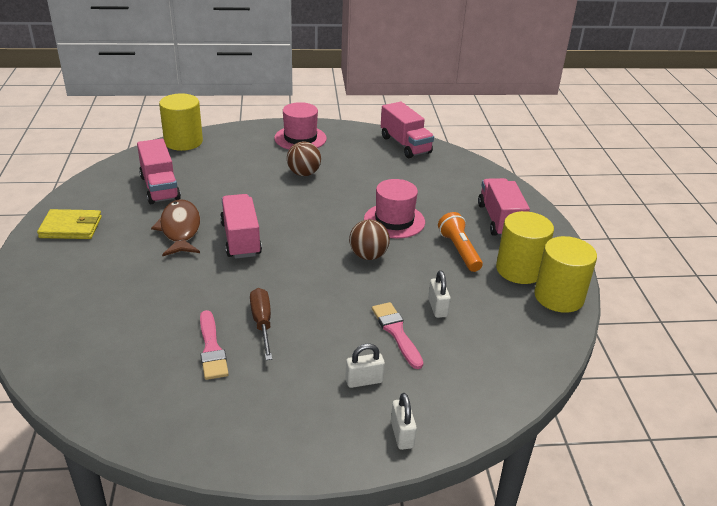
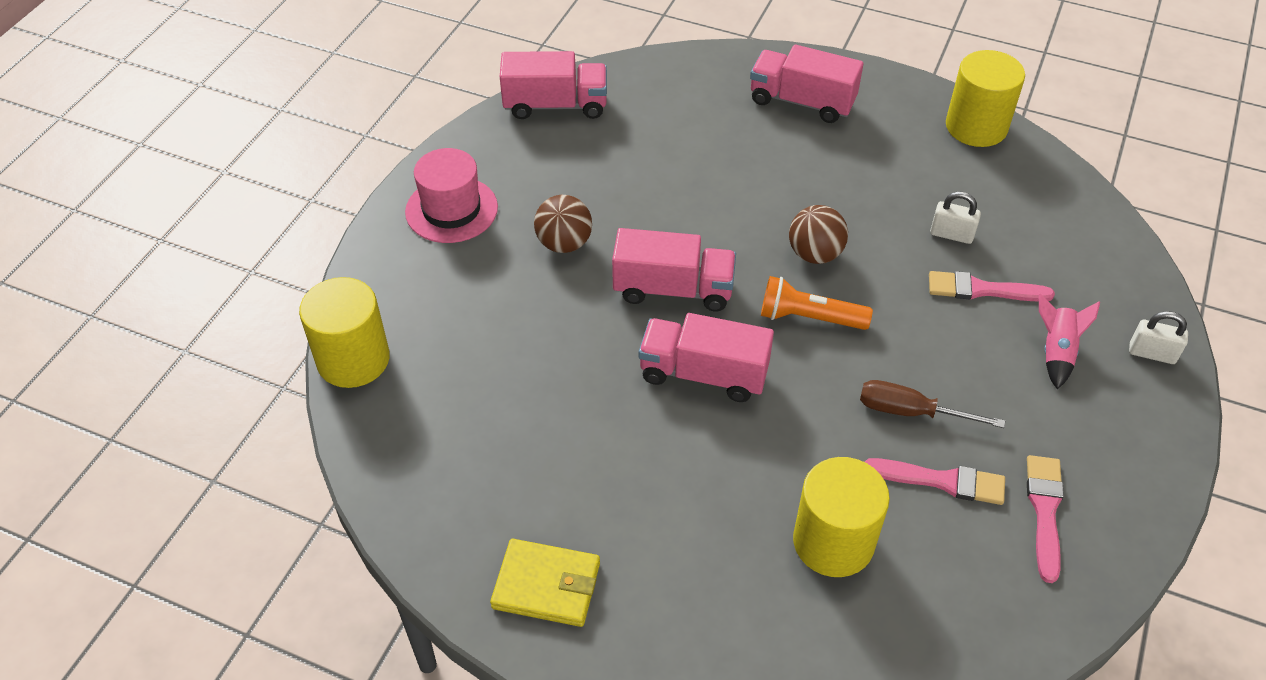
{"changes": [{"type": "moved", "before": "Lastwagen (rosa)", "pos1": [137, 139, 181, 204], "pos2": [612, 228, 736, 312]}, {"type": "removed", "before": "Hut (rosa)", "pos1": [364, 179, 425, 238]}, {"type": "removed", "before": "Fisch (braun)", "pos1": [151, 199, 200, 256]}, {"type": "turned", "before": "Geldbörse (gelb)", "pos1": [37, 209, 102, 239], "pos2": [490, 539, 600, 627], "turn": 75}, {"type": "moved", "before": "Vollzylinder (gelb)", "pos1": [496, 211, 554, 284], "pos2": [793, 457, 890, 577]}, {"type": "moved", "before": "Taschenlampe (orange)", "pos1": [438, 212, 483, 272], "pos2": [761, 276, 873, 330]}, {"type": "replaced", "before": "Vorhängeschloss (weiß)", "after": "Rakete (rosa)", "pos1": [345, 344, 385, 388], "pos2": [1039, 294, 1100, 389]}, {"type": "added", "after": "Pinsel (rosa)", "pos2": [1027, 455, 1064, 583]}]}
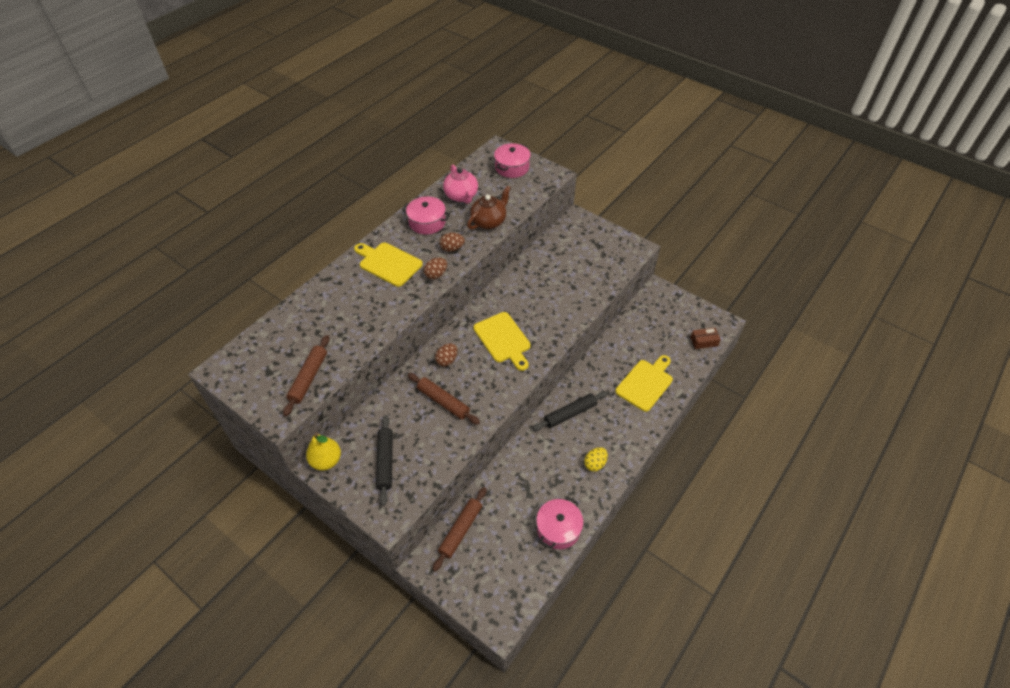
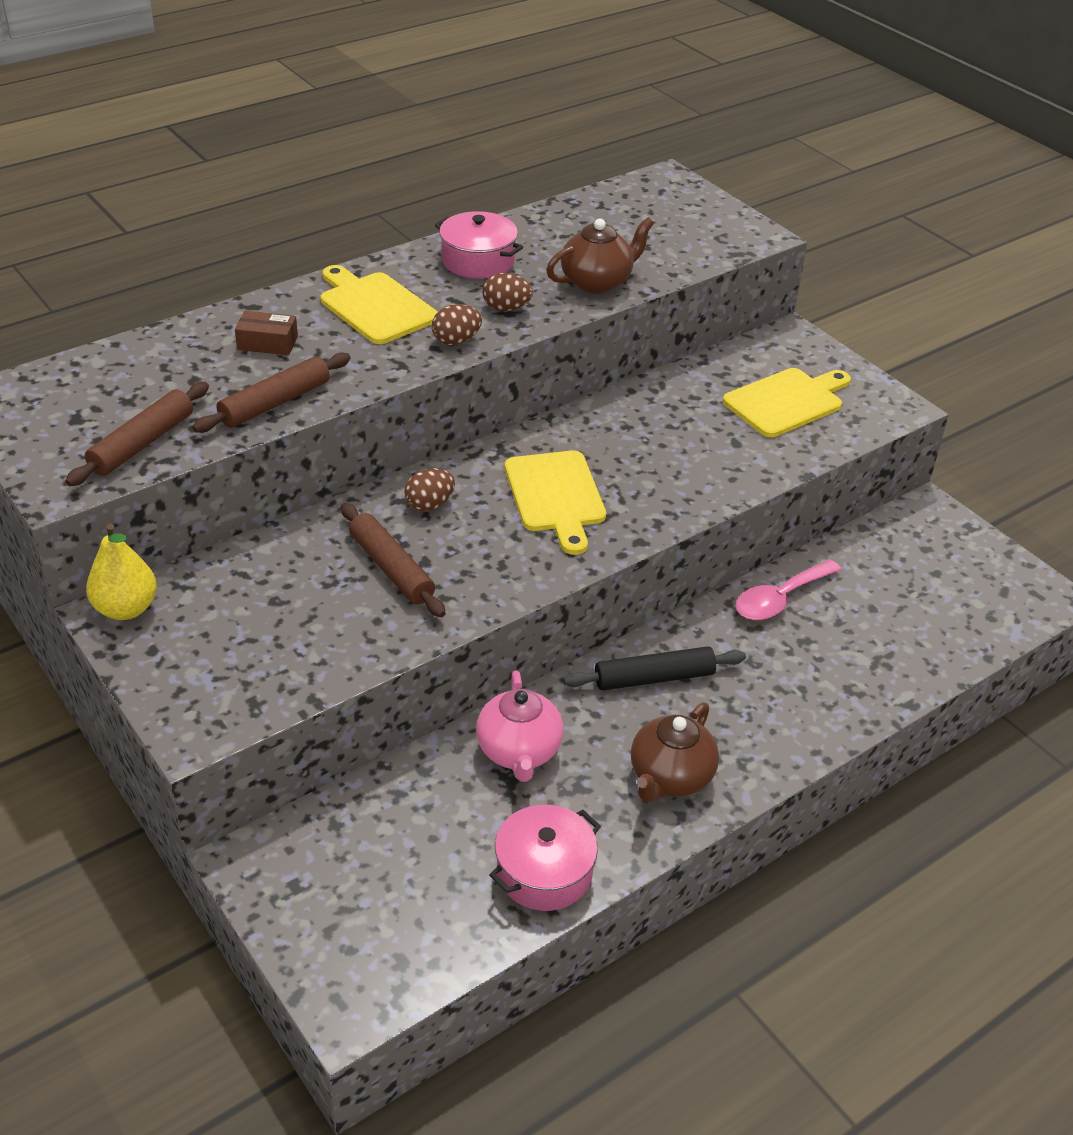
{"changes": [{"type": "removed", "before": "Kochtopf (rosa)", "pos1": [494, 143, 531, 178]}, {"type": "moved", "before": "Teekanne (rosa)", "pos1": [443, 165, 478, 204], "pos2": [476, 670, 563, 782]}, {"type": "moved", "before": "Schachtel (braun)", "pos1": [690, 328, 721, 349], "pos2": [235, 311, 298, 355]}, {"type": "moved", "before": "Schneidebrett (gelb)", "pos1": [615, 355, 673, 412], "pos2": [723, 368, 851, 437]}, {"type": "removed", "before": "Nudelholz (schwarz)", "pos1": [376, 415, 393, 506]}, {"type": "replaced", "before": "Ei (gelb)", "after": "Teekanne (braun)", "pos1": [584, 447, 608, 471], "pos2": [631, 702, 719, 802]}, {"type": "moved", "before": "Nudelholz (braun)", "pos1": [432, 487, 487, 572], "pos2": [192, 352, 351, 433]}, {"type": "added", "after": "Löffel (rosa)", "pos2": [736, 559, 842, 620]}]}
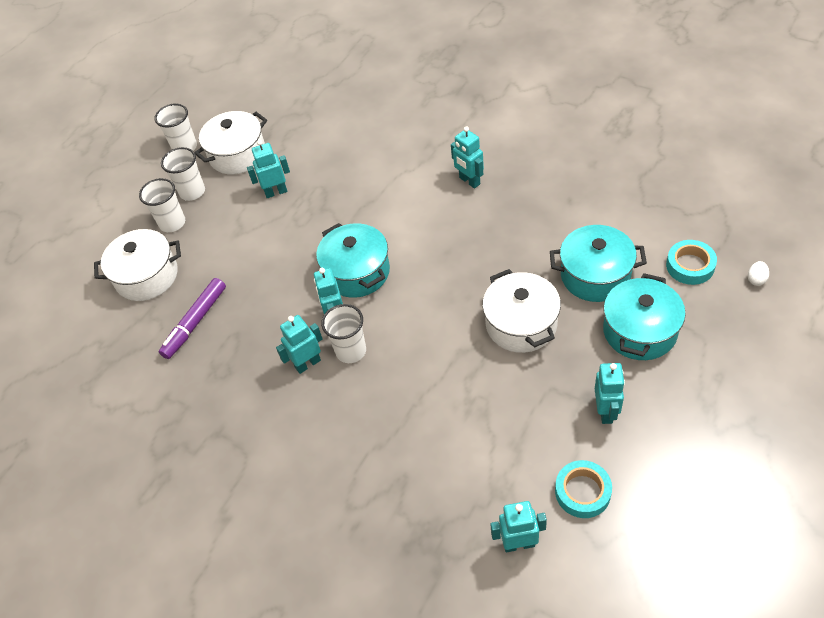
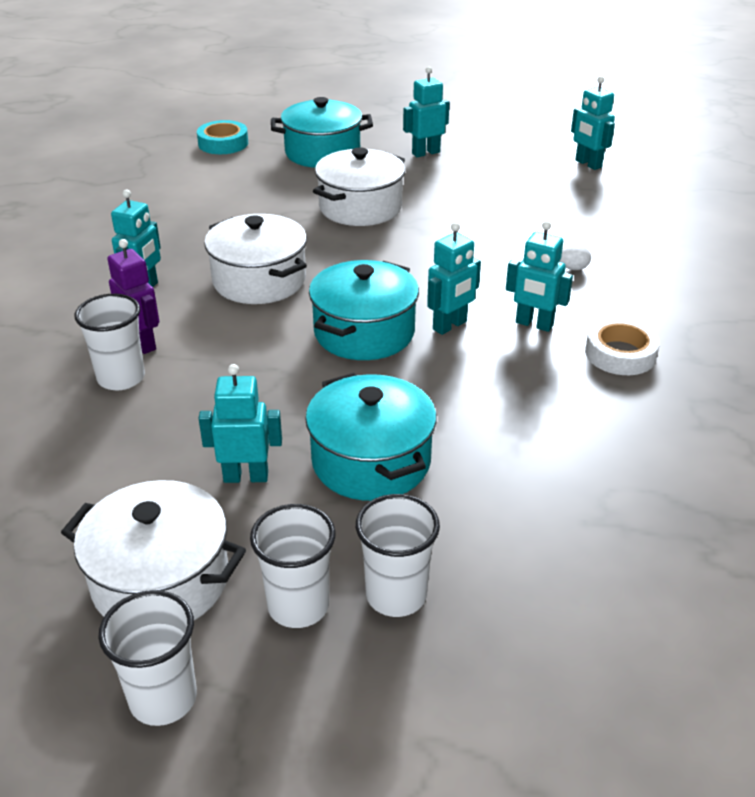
{"changes": [{"type": "turned", "before": "Roboter (türkis)", "pos1": [247, 140, 290, 198], "pos2": [198, 364, 282, 483], "turn": 135}, {"type": "moved", "before": "Kochtopf (türkis)", "pos1": [550, 225, 647, 302], "pos2": [305, 373, 437, 501]}, {"type": "moved", "before": "Kochtopf (weiß)", "pos1": [94, 229, 181, 301], "pos2": [204, 214, 307, 304]}, {"type": "moved", "before": "Ei (weiß)", "pos1": [748, 261, 769, 286], "pos2": [559, 244, 591, 270]}, {"type": "removed", "before": "Filzstift (lila)", "pos1": [159, 278, 226, 359]}, {"type": "moved", "before": "Becher (weiß)", "pos1": [321, 304, 366, 363], "pos2": [74, 294, 145, 390]}, {"type": "removed", "before": "Klebeband (türkis)", "pos1": [555, 460, 612, 518]}, {"type": "added", "after": "Roboter (lila)", "pos2": [107, 239, 159, 354]}, {"type": "added", "after": "Klebeband (weiß)", "pos2": [585, 318, 660, 375]}]}
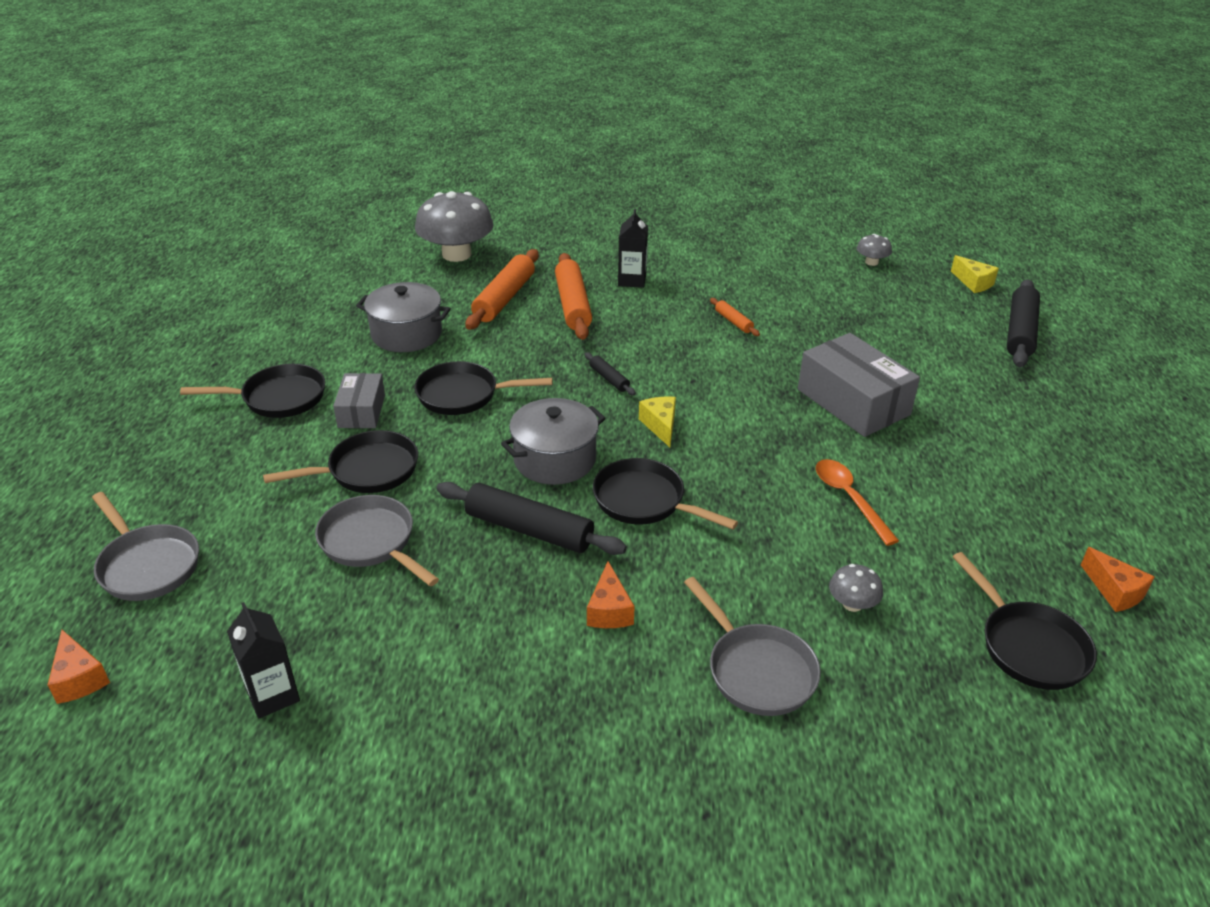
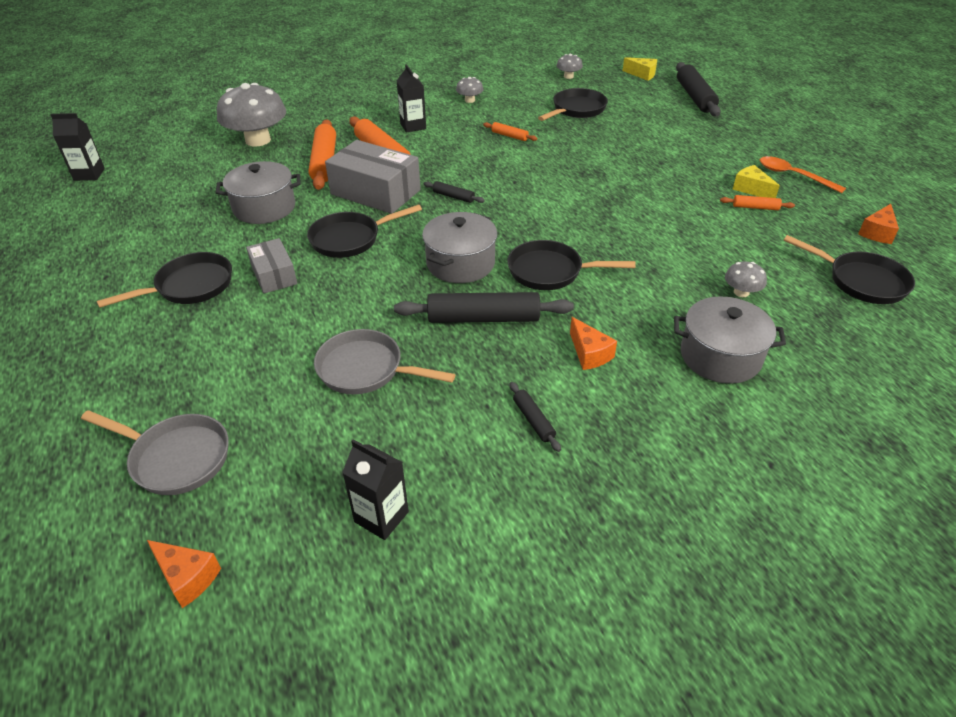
{"changes": [{"type": "moved", "before": "Schachtel (grau)", "pos1": [798, 333, 920, 437], "pos2": [325, 140, 421, 214]}, {"type": "moved", "before": "Käse (gelb)", "pos1": [639, 396, 676, 447], "pos2": [732, 165, 780, 198]}, {"type": "moved", "before": "Pfanne (schwarz)", "pos1": [263, 430, 418, 493], "pos2": [538, 88, 608, 121]}, {"type": "moved", "before": "Löffel (orange)", "pos1": [816, 459, 899, 546], "pos2": [760, 156, 846, 193]}, {"type": "turned", "before": "Käse (orange)", "pos1": [1081, 547, 1154, 612], "pos2": [858, 204, 899, 244], "turn": 90}, {"type": "replaced", "before": "Pfanne (grau)", "after": "Kochtopf (grau)", "pos1": [684, 577, 821, 716], "pos2": [674, 296, 786, 384]}, {"type": "added", "after": "Pilz (grau)", "pos2": [456, 77, 484, 103]}, {"type": "added", "after": "Getränkekarton (schwarz)", "pos2": [50, 113, 105, 181]}, {"type": "added", "after": "Nudelholz (orange)", "pos2": [720, 195, 795, 210]}, {"type": "added", "after": "Nudelholz (schwarz)", "pos2": [510, 382, 561, 452]}]}
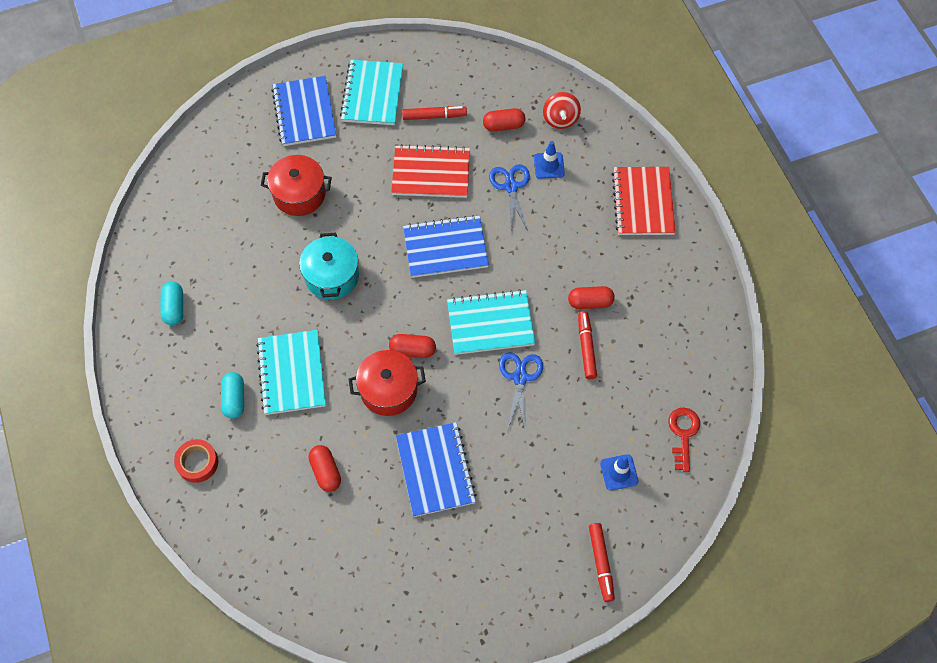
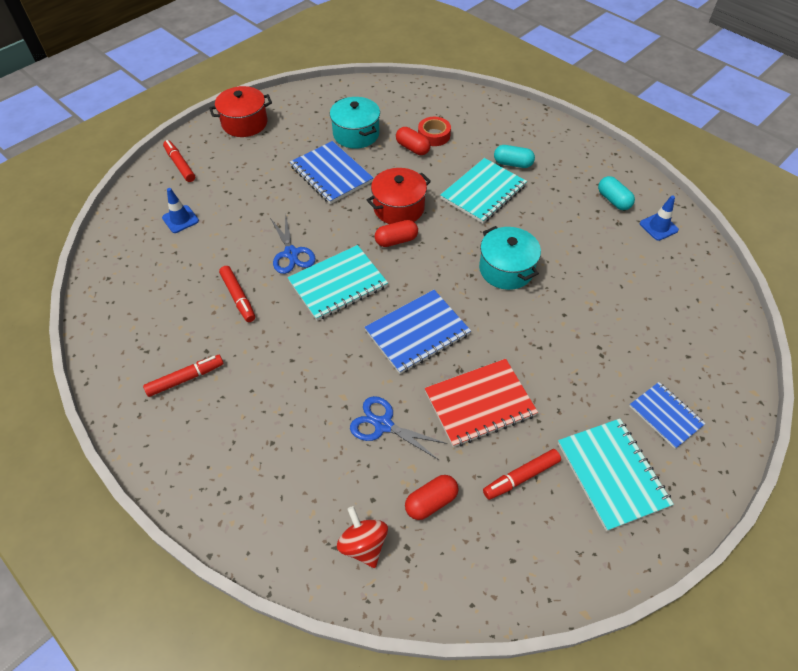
{"changes": [{"type": "resized", "before": "Notizbuch (blau)", "pos1": [271, 76, 336, 146], "pos2": [630, 382, 706, 449], "scale": 0.64}, {"type": "moved", "before": "Leitkegel (blau)", "pos1": [534, 141, 565, 179], "pos2": [640, 195, 679, 241]}, {"type": "moved", "before": "Kochtopf (rot)", "pos1": [261, 155, 332, 216], "pos2": [209, 86, 272, 137]}, {"type": "turned", "before": "Schere (blau)", "pos1": [489, 164, 530, 232], "pos2": [350, 396, 447, 460], "turn": 150}, {"type": "removed", "before": "Notizbuch (rot)", "pos1": [612, 167, 676, 235]}, {"type": "removed", "before": "Kapsel (rot)", "pos1": [568, 286, 615, 309]}, {"type": "turned", "before": "Notizbuch (türkis)", "pos1": [256, 330, 326, 415], "pos2": [440, 158, 527, 223], "turn": 75}, {"type": "turned", "before": "Kapsel (türkis)", "pos1": [221, 372, 244, 419], "pos2": [494, 145, 535, 168], "turn": -45}, {"type": "removed", "before": "Schlüssel (rot)", "pos1": [668, 408, 700, 472]}, {"type": "moved", "before": "Klebeband (rot)", "pos1": [174, 439, 218, 483], "pos2": [418, 117, 451, 146]}, {"type": "added", "after": "Kochtopf (türkis)", "pos2": [330, 97, 380, 149]}, {"type": "added", "after": "Filzstift (rot)", "pos2": [143, 355, 224, 397]}]}
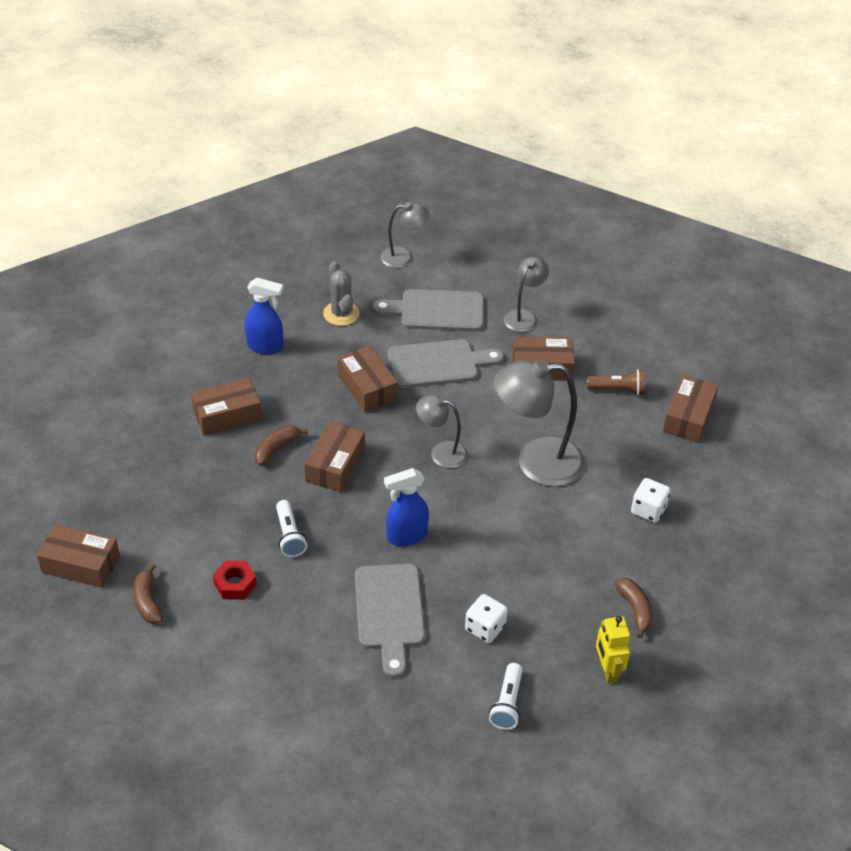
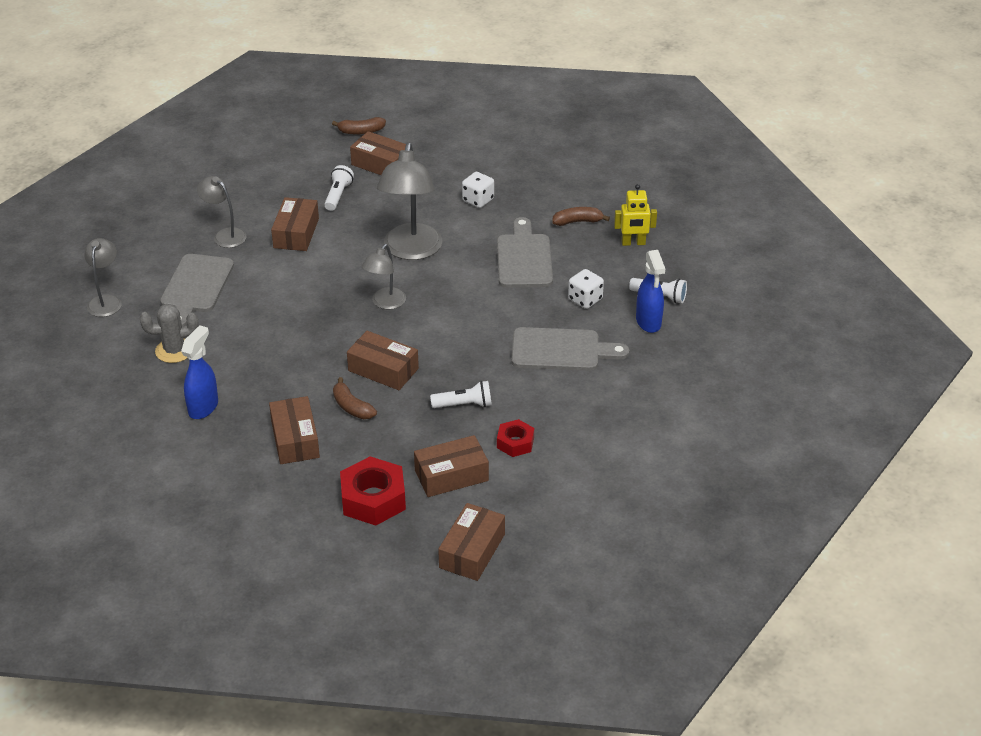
{"changes": [{"type": "moved", "before": "Schneidebrett (grau)", "pos1": [388, 339, 504, 388], "pos2": [497, 217, 553, 288]}, {"type": "moved", "before": "Schachtel (braun)", "pos1": [337, 345, 398, 412], "pos2": [414, 435, 489, 497]}, {"type": "recoloured", "before": "Taschenlampe (braun)", "after": "Taschenlampe (weiß)", "pos1": [587, 370, 645, 395], "pos2": [324, 165, 354, 211]}, {"type": "moved", "before": "Sprühflasche (blau)", "pos1": [384, 468, 429, 546], "pos2": [636, 250, 665, 333]}, {"type": "moved", "before": "Banane (braun)", "pos1": [133, 564, 164, 624], "pos2": [332, 117, 386, 134]}, {"type": "added", "after": "Sechskantmutter (rot)", "pos2": [340, 456, 406, 525]}]}
